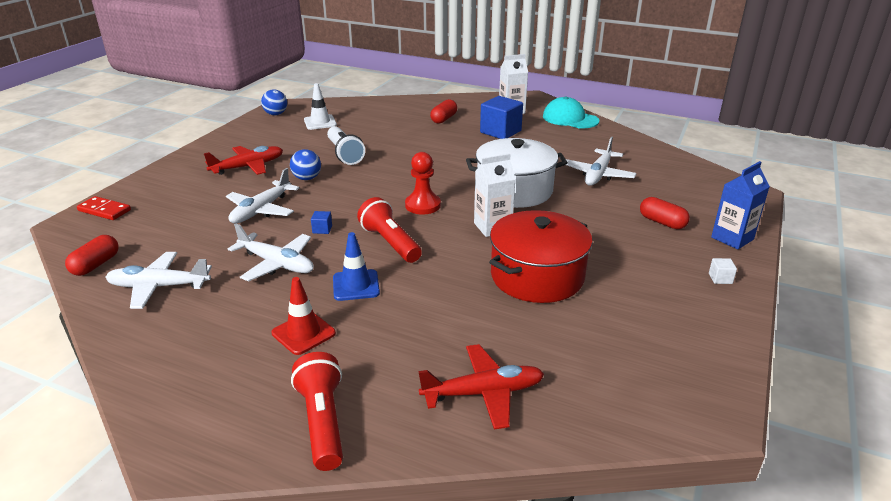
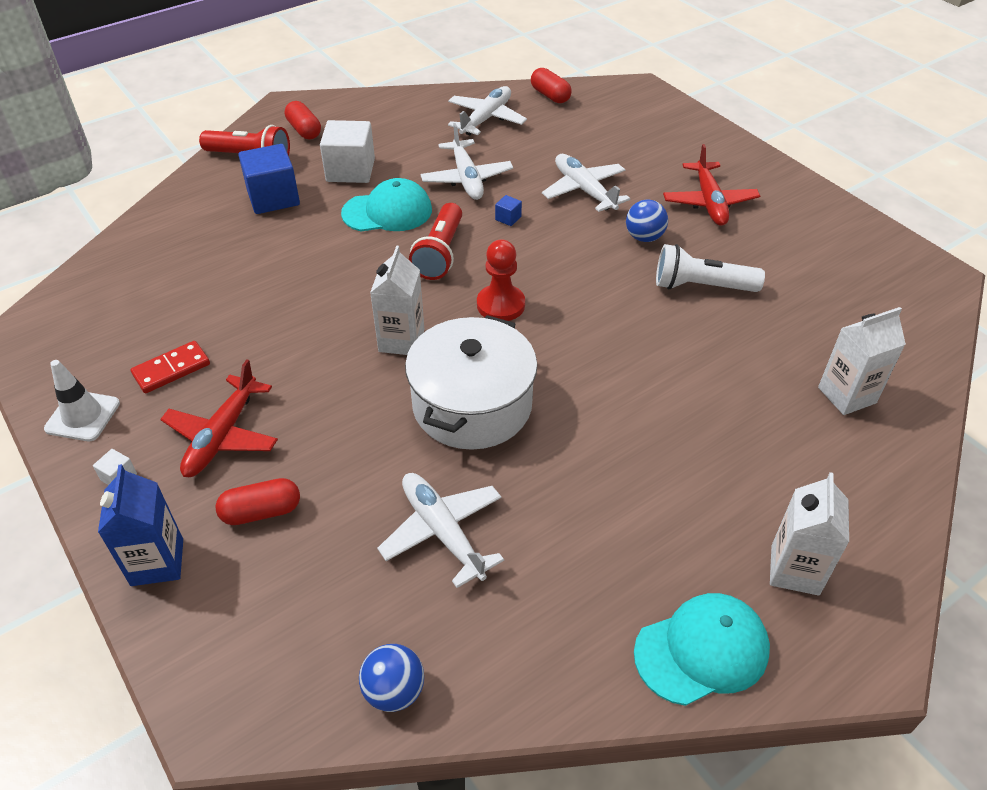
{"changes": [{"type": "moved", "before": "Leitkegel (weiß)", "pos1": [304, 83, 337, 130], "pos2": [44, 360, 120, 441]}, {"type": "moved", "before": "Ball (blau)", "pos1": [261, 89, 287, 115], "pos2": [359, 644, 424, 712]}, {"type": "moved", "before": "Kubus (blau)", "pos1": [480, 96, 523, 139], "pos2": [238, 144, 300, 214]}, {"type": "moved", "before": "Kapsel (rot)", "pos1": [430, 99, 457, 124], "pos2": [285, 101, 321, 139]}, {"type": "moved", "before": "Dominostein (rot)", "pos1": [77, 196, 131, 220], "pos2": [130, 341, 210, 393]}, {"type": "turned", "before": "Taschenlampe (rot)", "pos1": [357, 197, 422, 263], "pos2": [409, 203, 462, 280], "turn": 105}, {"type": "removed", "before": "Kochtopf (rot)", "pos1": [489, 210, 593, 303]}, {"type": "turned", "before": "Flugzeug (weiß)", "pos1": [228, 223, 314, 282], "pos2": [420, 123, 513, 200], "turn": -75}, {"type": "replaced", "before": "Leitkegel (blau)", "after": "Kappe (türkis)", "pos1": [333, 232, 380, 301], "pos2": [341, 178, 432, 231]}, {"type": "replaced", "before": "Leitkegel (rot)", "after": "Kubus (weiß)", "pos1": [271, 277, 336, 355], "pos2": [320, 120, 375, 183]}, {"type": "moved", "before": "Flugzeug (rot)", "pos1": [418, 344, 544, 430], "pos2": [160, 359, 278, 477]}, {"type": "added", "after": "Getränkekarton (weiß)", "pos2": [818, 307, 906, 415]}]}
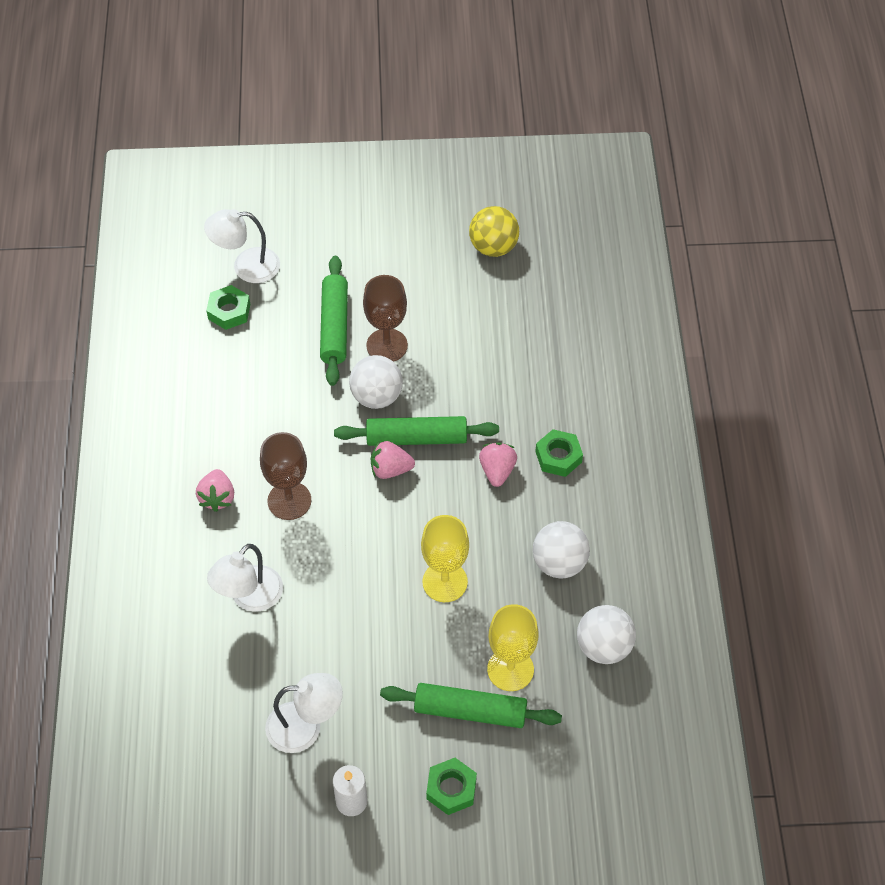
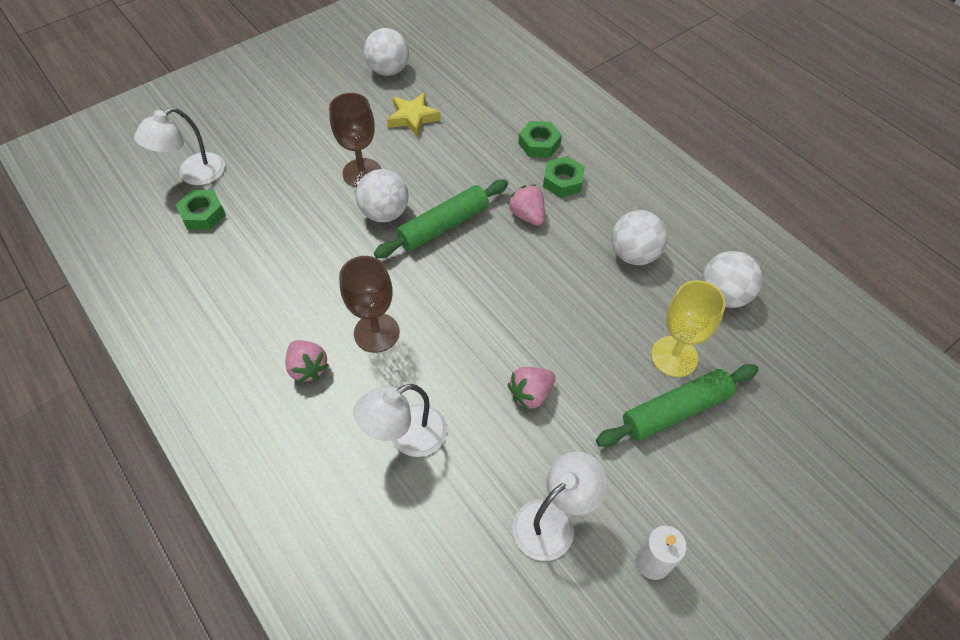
{"changes": [{"type": "recoloured", "before": "Ball (gelb)", "after": "Ball (weiß)", "pos1": [469, 206, 519, 257], "pos2": [364, 28, 409, 76]}, {"type": "removed", "before": "Nudelholz (grün)", "pos1": [320, 256, 348, 386]}, {"type": "moved", "before": "Erdbeere (rosa)", "pos1": [371, 441, 415, 479], "pos2": [508, 367, 555, 410]}, {"type": "removed", "before": "Kelch (gelb)", "pos1": [421, 515, 469, 602]}, {"type": "turned", "before": "Lampe (weiß)", "pos1": [207, 544, 283, 612], "pos2": [353, 384, 447, 457], "turn": 60}, {"type": "moved", "before": "Sechskantmutter (grün)", "pos1": [426, 758, 477, 815], "pos2": [519, 121, 562, 158]}, {"type": "added", "after": "Stern (gelb)", "pos2": [387, 93, 441, 137]}]}
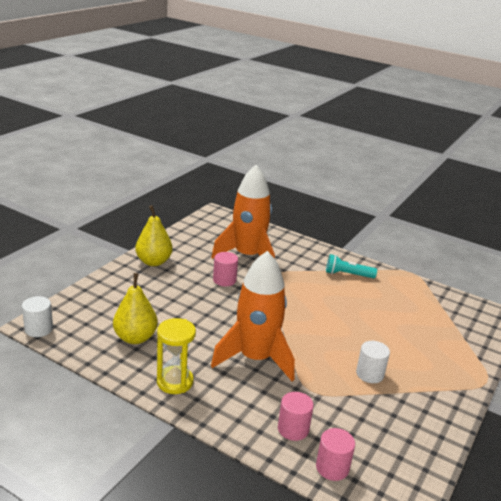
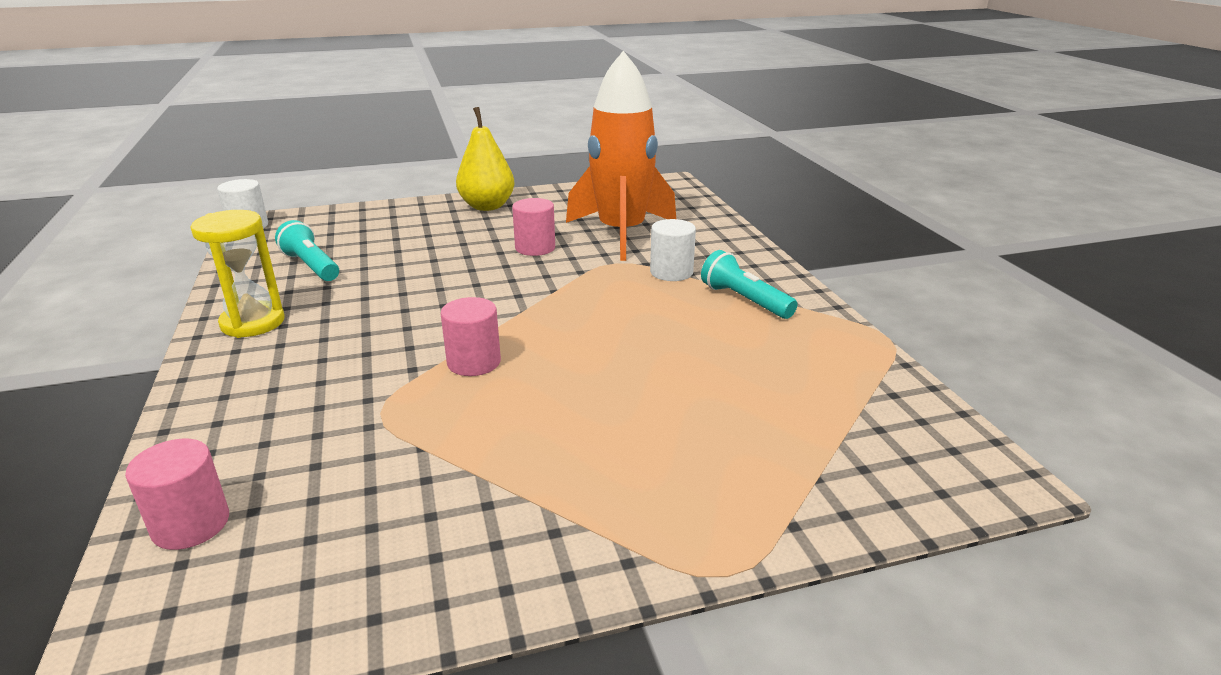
{"changes": [{"type": "removed", "before": "Rakete (orange)", "pos1": [211, 251, 295, 381]}, {"type": "replaced", "before": "Birne (gelb)", "after": "Taschenlampe (türkis)", "pos1": [113, 273, 158, 344], "pos2": [275, 220, 339, 281]}, {"type": "moved", "before": "Vollzylinder (weiß)", "pos1": [356, 341, 390, 383], "pos2": [650, 219, 696, 281]}, {"type": "moved", "before": "Vollzylinder (rosa)", "pos1": [278, 392, 314, 441], "pos2": [441, 297, 501, 376]}]}
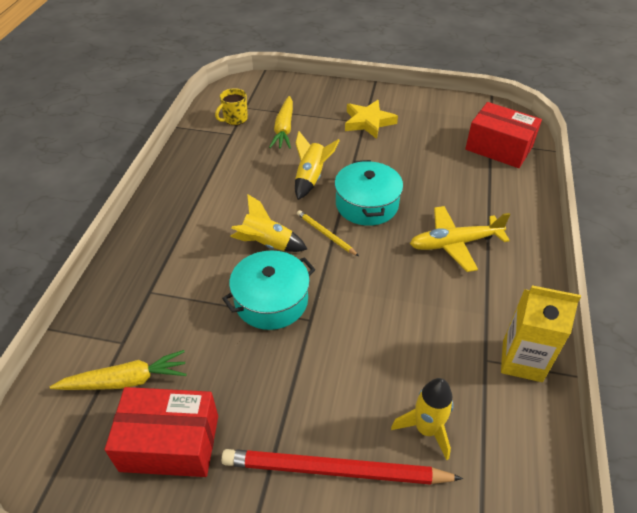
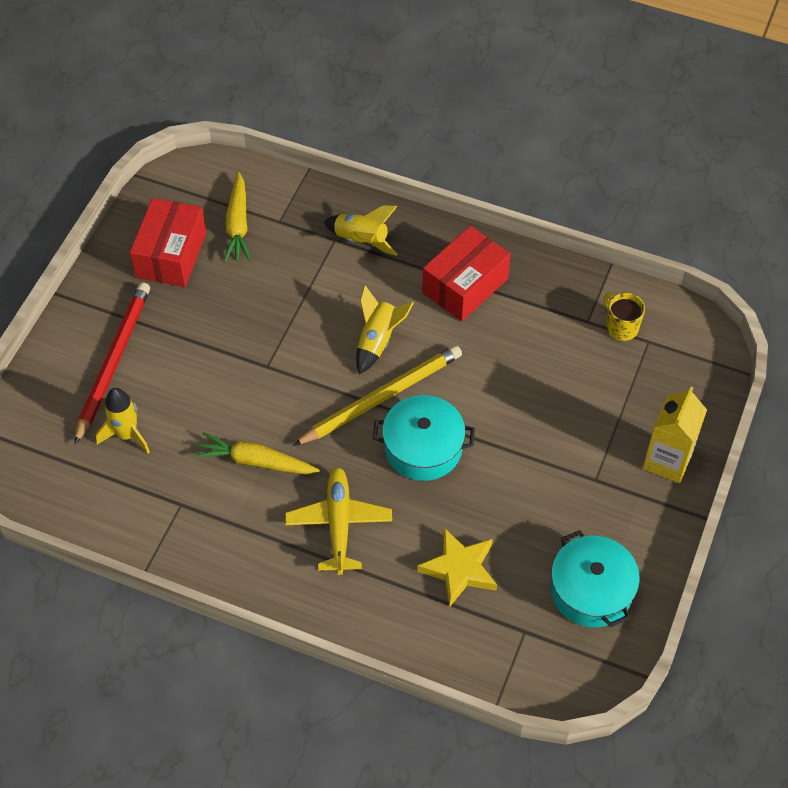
{"changes": [{"type": "moved", "before": "Karotte (gelb)", "pos1": [269, 96, 293, 149], "pos2": [195, 432, 320, 474]}, {"type": "moved", "before": "Stern (gelb)", "pos1": [345, 100, 398, 139], "pos2": [417, 528, 497, 607]}, {"type": "moved", "before": "Schachtel (rot)", "pos1": [465, 102, 542, 168], "pos2": [422, 226, 511, 321]}, {"type": "moved", "before": "Rakete (gelb)", "pos1": [295, 131, 340, 200], "pos2": [324, 205, 398, 256]}, {"type": "resized", "before": "Bleistift (gelb)", "pos1": [297, 210, 359, 256], "pos2": [293, 345, 462, 446], "scale": 2.02}, {"type": "moved", "before": "Kochtopf (türkis)", "pos1": [222, 250, 315, 330], "pos2": [551, 530, 640, 627]}, {"type": "moved", "before": "Getränkekarton (gelb)", "pos1": [501, 285, 581, 382], "pos2": [643, 387, 707, 483]}]}
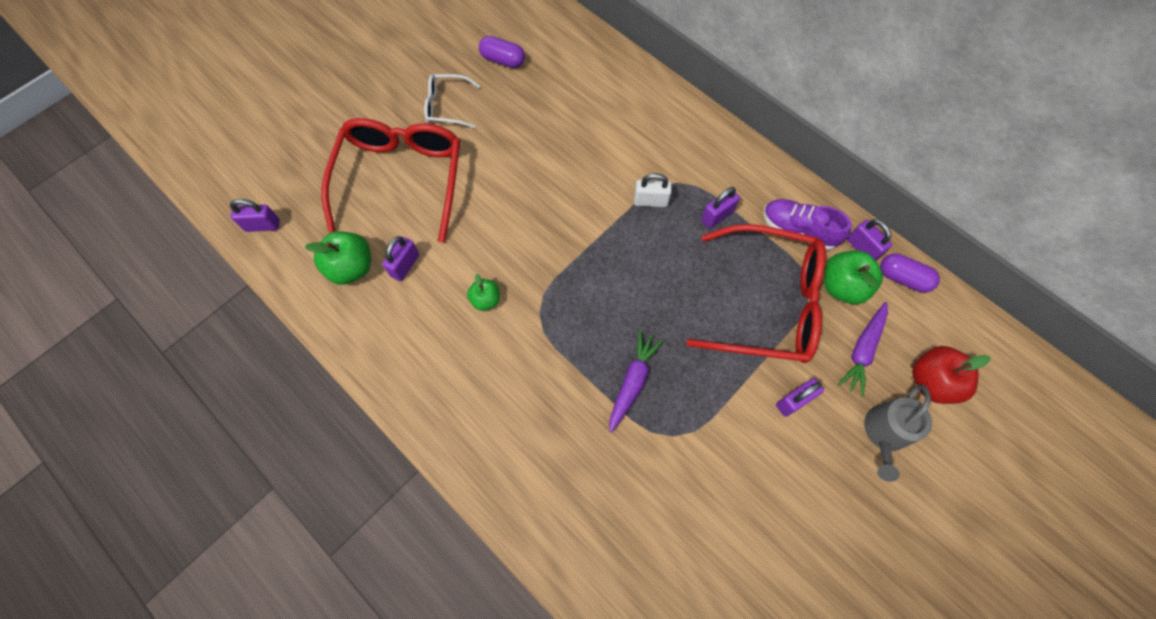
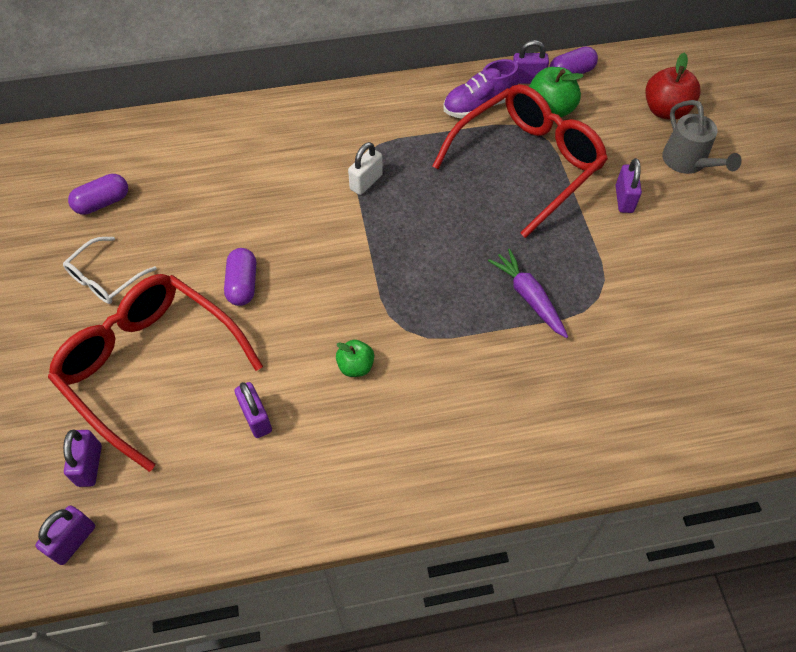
{"changes": [{"type": "moved", "before": "Vorhängeschloss (lila)", "pos1": [701, 187, 740, 228], "pos2": [63, 429, 102, 487]}, {"type": "removed", "before": "Apfel (grün)", "pos1": [305, 231, 371, 285]}, {"type": "removed", "before": "Karotte (lila)", "pos1": [838, 302, 888, 397]}, {"type": "added", "after": "Kapsel (lila)", "pos2": [224, 248, 256, 306]}]}
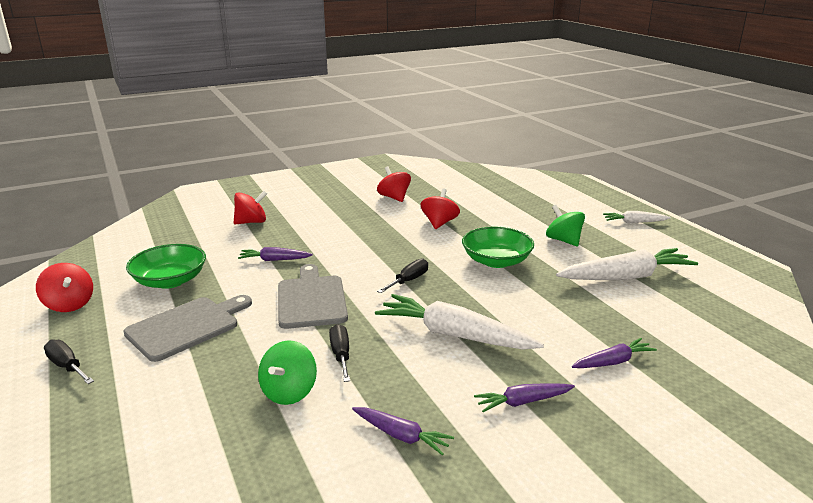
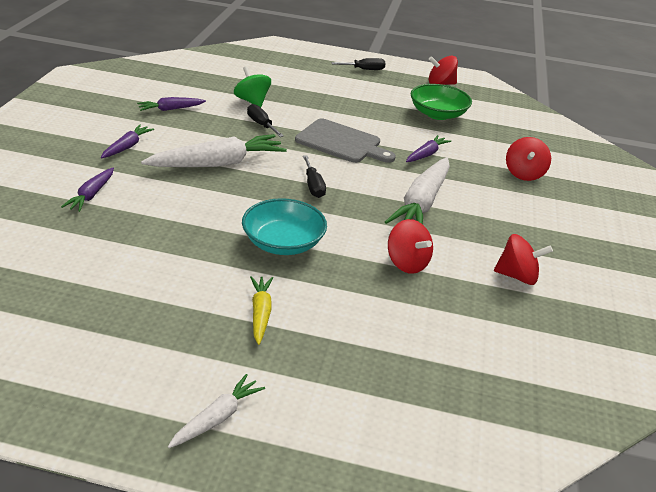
{"changes": [{"type": "replaced", "before": "Kreisel (grün)", "after": "Karotte (gelb)", "pos1": [546, 205, 585, 246], "pos2": [250, 276, 273, 345]}, {"type": "recoloured", "before": "Schüssel (grün)", "after": "Schüssel (türkis)", "pos1": [462, 227, 534, 268], "pos2": [242, 198, 327, 255]}, {"type": "moved", "before": "Karotte (weiß)", "pos1": [556, 248, 698, 280], "pos2": [385, 157, 450, 224]}, {"type": "removed", "before": "Schneidebrett (grau)", "pos1": [123, 295, 252, 362]}, {"type": "turned", "before": "Schraubenzieher (schwarz)", "pos1": [329, 324, 350, 382], "pos2": [247, 104, 284, 137], "turn": -150}]}
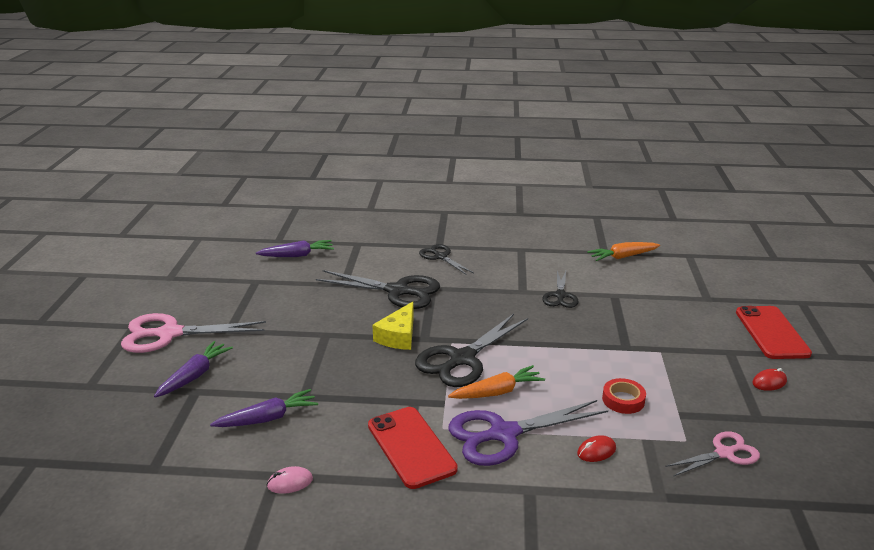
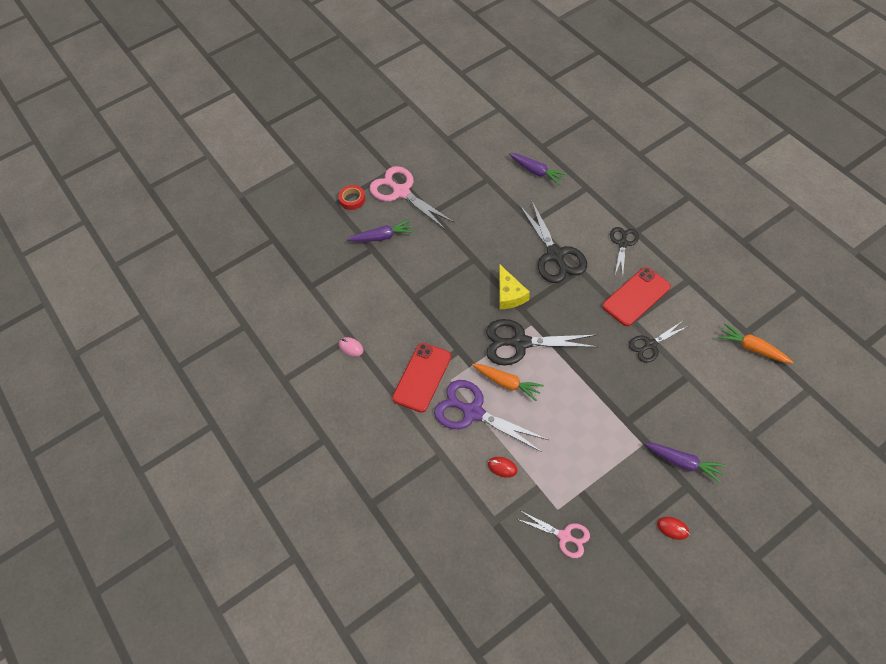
{"changes": [{"type": "turned", "before": "Käse (gelb)", "pos1": [372, 302, 414, 350], "pos2": [499, 264, 530, 309], "turn": -90}, {"type": "moved", "before": "Handy (rot)", "pos1": [736, 306, 812, 359], "pos2": [602, 267, 671, 326]}, {"type": "moved", "before": "Klebeband (rot)", "pos1": [602, 378, 646, 414], "pos2": [338, 185, 366, 210]}, {"type": "moved", "before": "Karotte (lila)", "pos1": [210, 389, 318, 427], "pos2": [644, 443, 726, 483]}]}
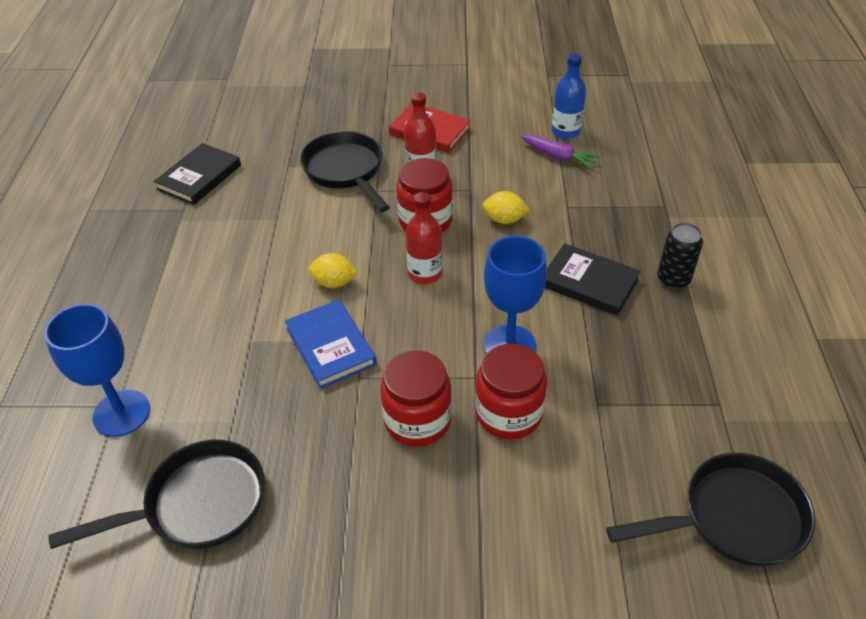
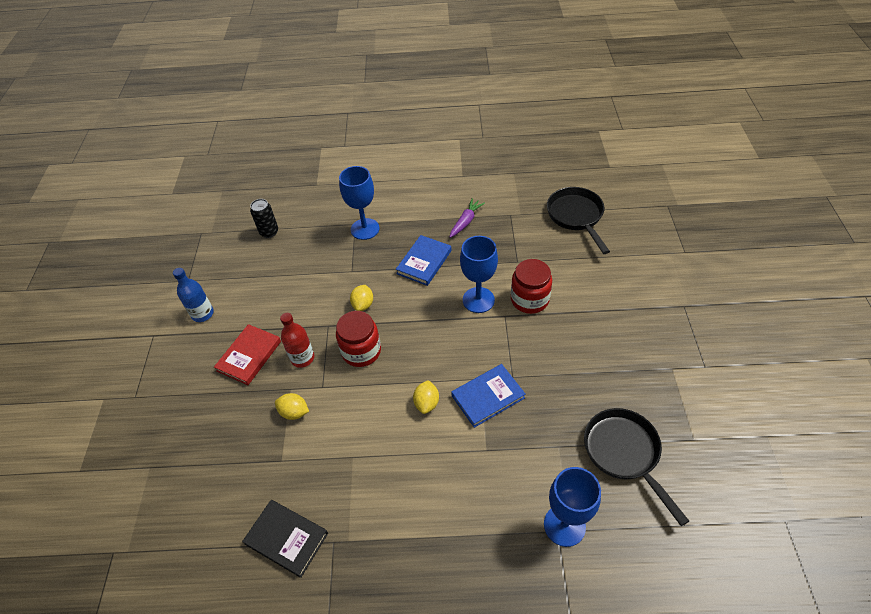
{"changes": [{"type": "moved", "before": "Flasche (blau)", "pos1": [552, 54, 586, 139], "pos2": [173, 268, 214, 322]}, {"type": "replaced", "before": "Pfanne (schwarz)", "after": "Zitrone (gelb)", "pos1": [300, 131, 390, 212], "pos2": [275, 393, 309, 420]}, {"type": "moved", "before": "Karotte (lila)", "pos1": [521, 135, 601, 169], "pos2": [450, 198, 485, 238]}, {"type": "removed", "before": "Flasche (rot)", "pos1": [405, 192, 443, 284]}, {"type": "moved", "before": "Dose (schwarz)", "pos1": [657, 222, 703, 290], "pos2": [250, 199, 278, 238]}, {"type": "recoloured", "before": "Buch (schwarz)", "after": "Buch (blau)", "pos1": [545, 243, 641, 316], "pos2": [396, 235, 451, 286]}, {"type": "removed", "before": "Einmachglas (rot)", "pos1": [380, 350, 452, 447]}, {"type": "added", "after": "Kelch (blau)", "pos2": [339, 166, 379, 240]}]}
